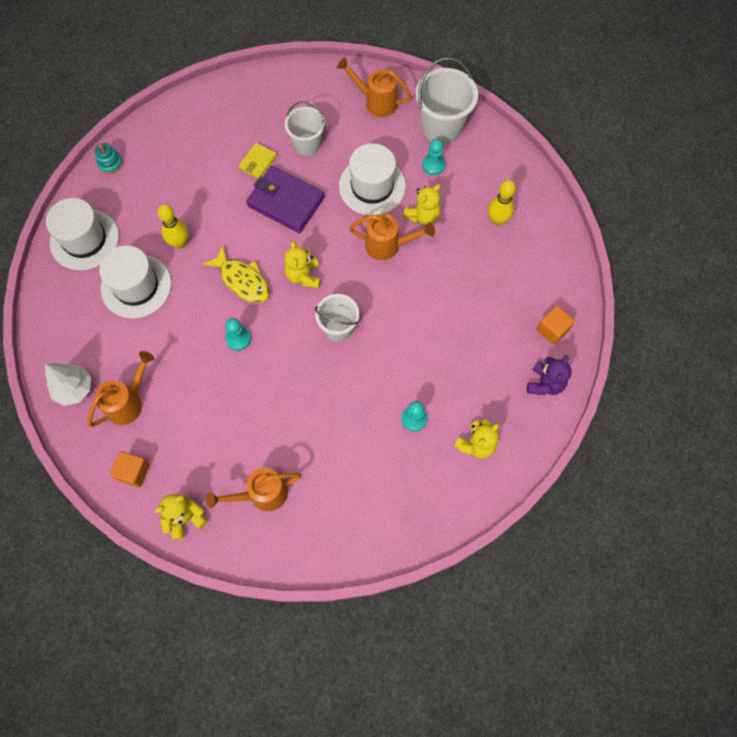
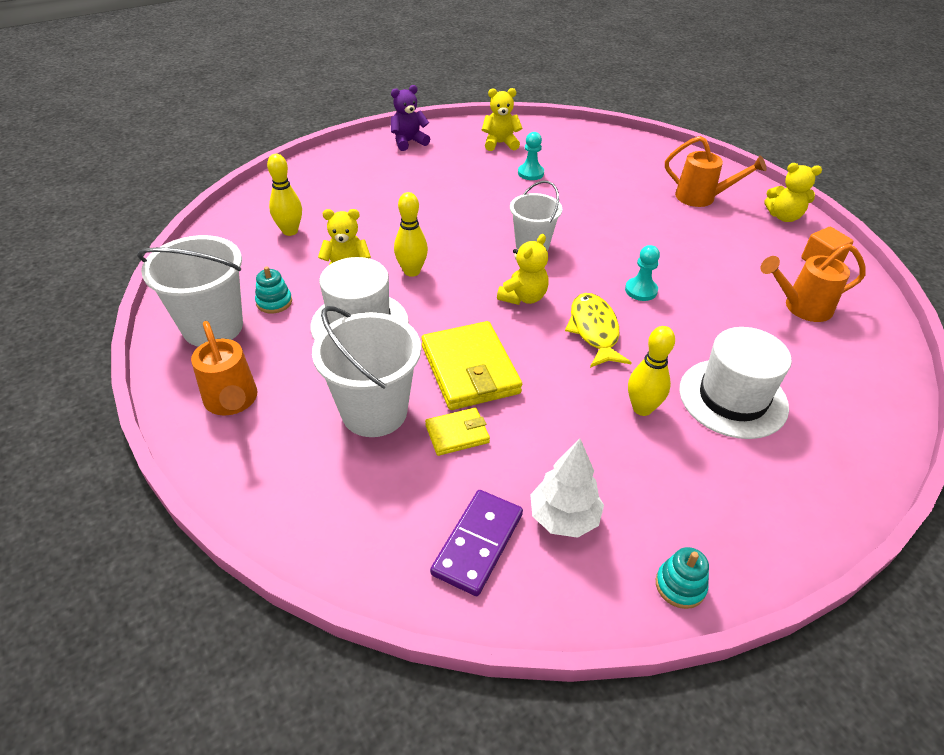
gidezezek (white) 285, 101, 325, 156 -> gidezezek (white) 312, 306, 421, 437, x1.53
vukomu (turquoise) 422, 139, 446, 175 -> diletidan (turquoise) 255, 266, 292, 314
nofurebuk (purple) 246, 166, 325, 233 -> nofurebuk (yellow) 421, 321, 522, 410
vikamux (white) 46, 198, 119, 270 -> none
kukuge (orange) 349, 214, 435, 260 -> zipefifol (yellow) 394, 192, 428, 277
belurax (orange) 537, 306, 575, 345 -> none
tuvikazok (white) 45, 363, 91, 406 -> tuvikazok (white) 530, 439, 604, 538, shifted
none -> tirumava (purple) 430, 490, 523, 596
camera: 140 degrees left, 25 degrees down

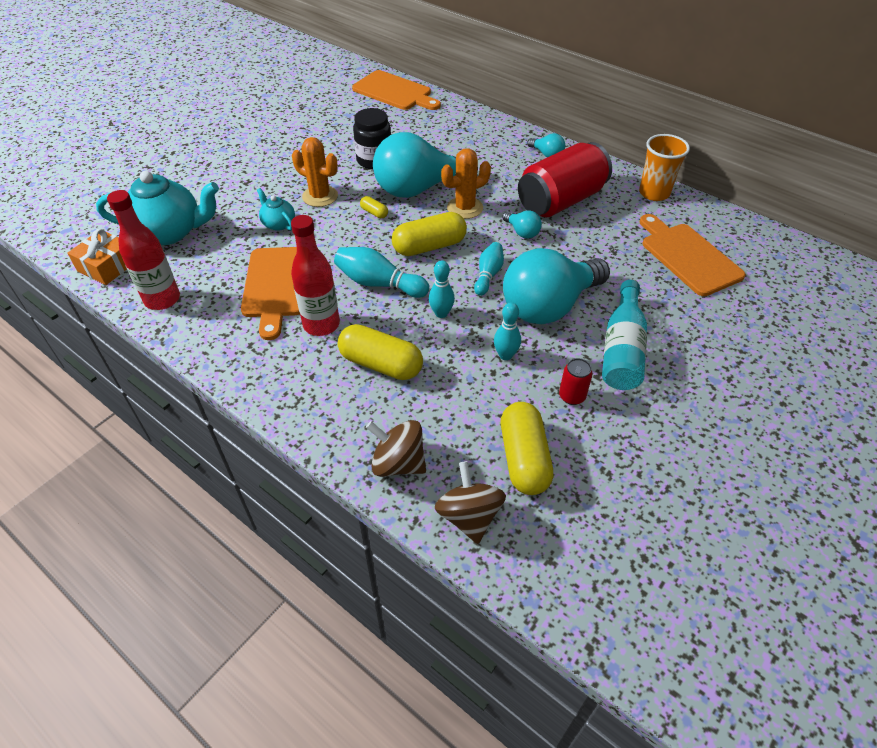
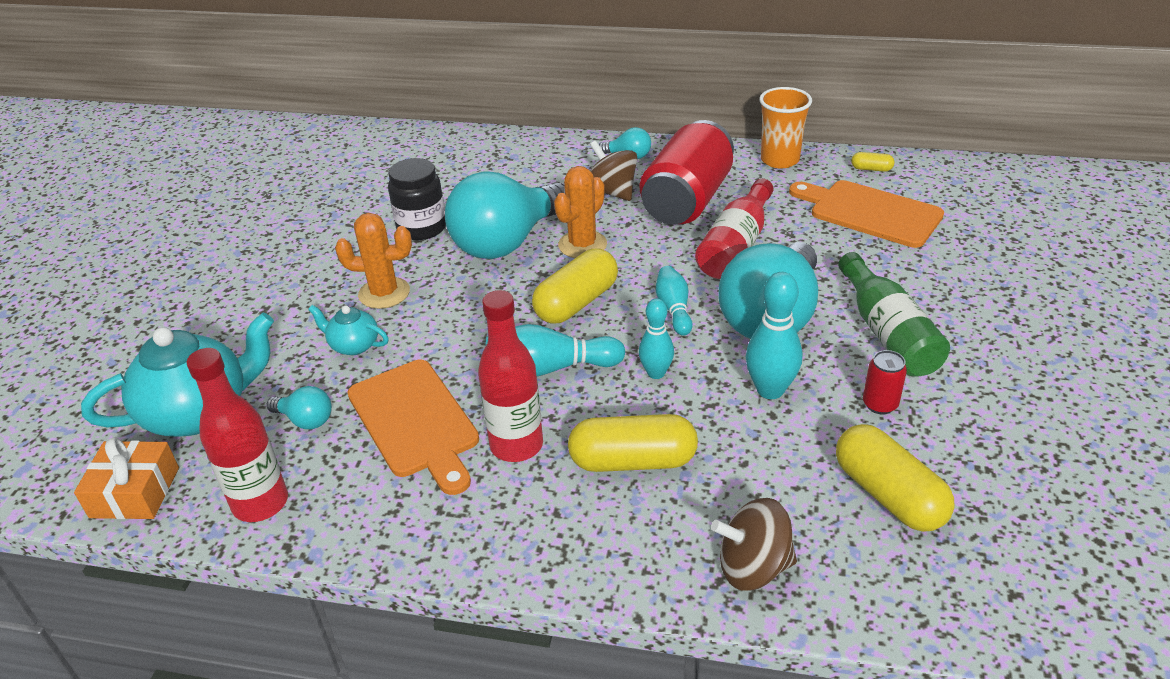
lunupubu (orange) 352, 70, 441, 110 -> none
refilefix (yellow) 360, 196, 388, 218 -> refilefix (yellow) 851, 152, 895, 172, shifted
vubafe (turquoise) 502, 211, 542, 239 -> vubafe (turquoise) 267, 386, 332, 429, shifted
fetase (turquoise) 602, 280, 647, 390 -> fetase (green) 838, 252, 950, 377
zipefifol (turquoise) 494, 302, 521, 360 -> zipefifol (turquoise) 746, 272, 802, 399, x1.51
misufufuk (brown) 435, 461, 506, 544 -> misufufuk (brown) 590, 141, 637, 201, shifted
none -> fetase (red) 695, 178, 773, 279
camera: 25 degrees left, 10 degrees down

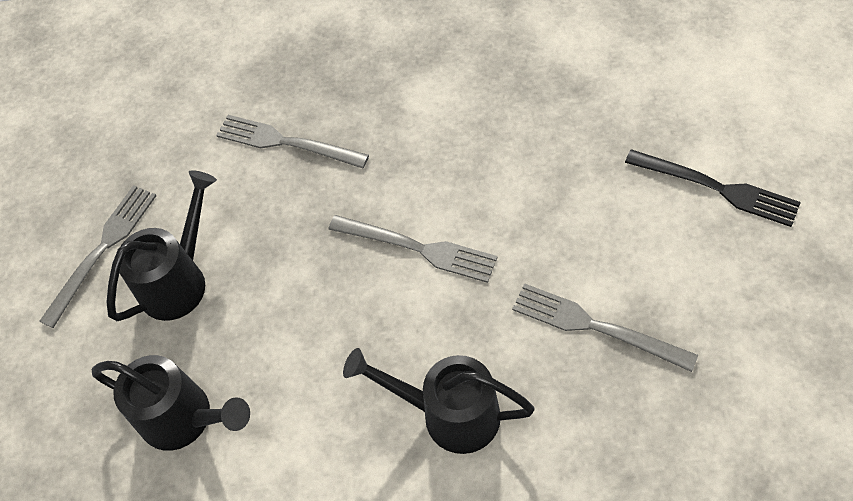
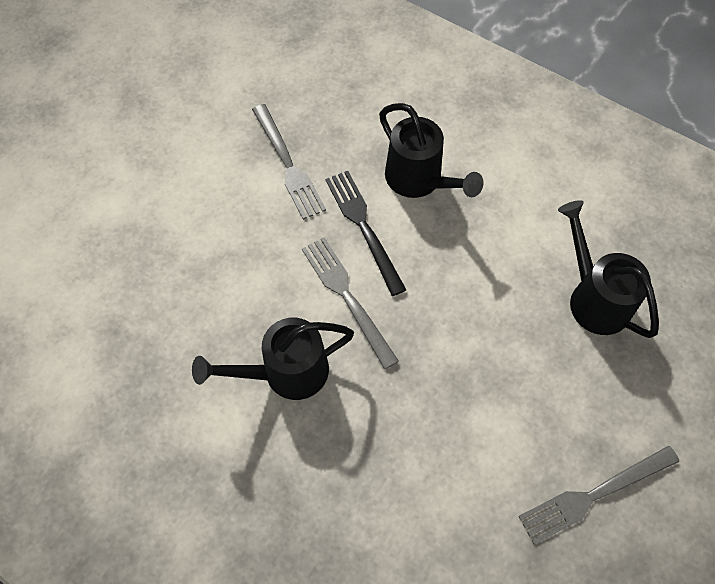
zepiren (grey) 216, 115, 369, 168 -> none
zepiren (black) 625, 149, 801, 227 -> zepiren (black) 326, 171, 406, 296, shifted
kukuge (black) 107, 170, 217, 321 -> kukuge (black) 192, 318, 354, 400, shifted
camera: 150 degrees left, 5 degrees up

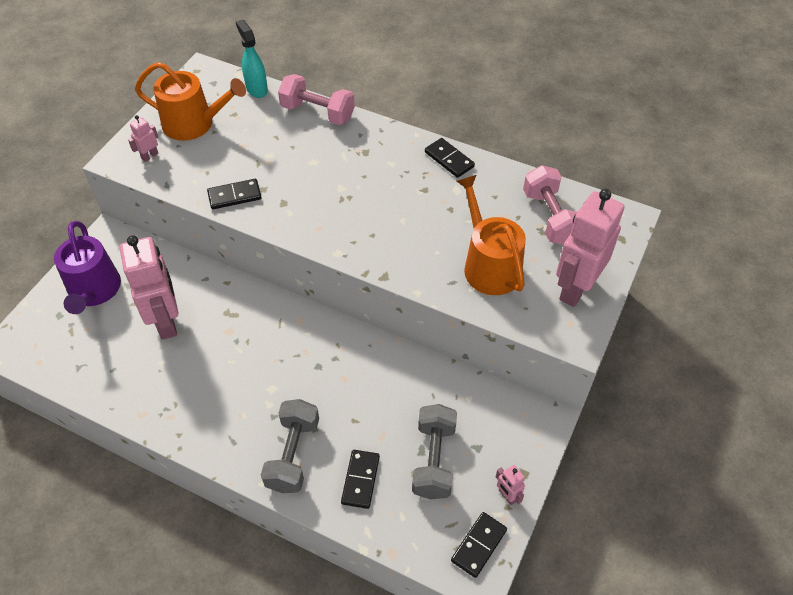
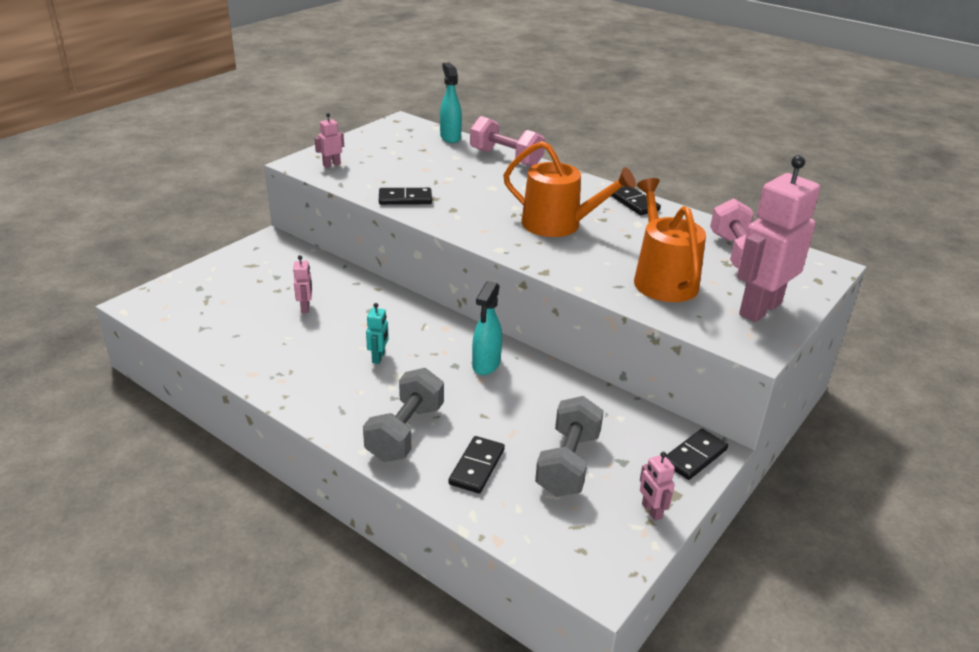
kukuge (orange) 135, 62, 246, 141 -> kukuge (orange) 503, 141, 636, 237, shifted
kukuge (purple) 54, 221, 121, 314 -> none
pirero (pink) 120, 235, 179, 340 -> pirero (pink) 293, 255, 312, 313, x0.42
tirumava (black) 451, 512, 507, 578 -> tirumava (black) 666, 429, 728, 480, shifted
none -> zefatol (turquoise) 472, 281, 502, 375
none -> pirero (turquoise) 366, 303, 389, 364
camera: 10 degrees right, 20 degrees down

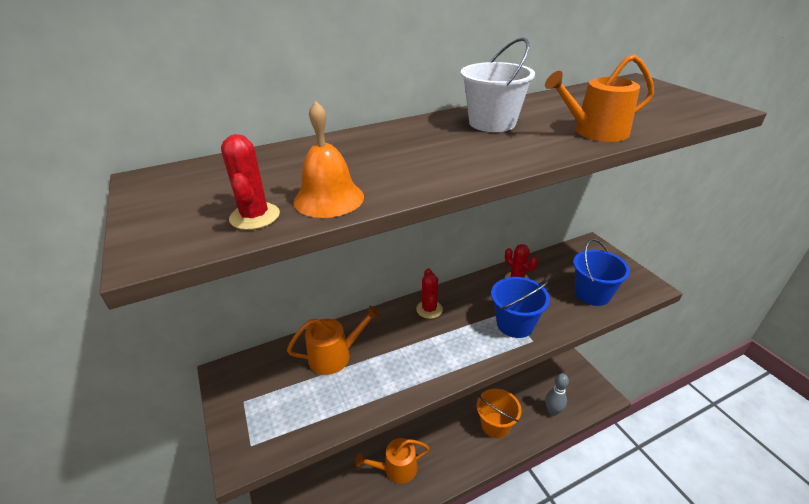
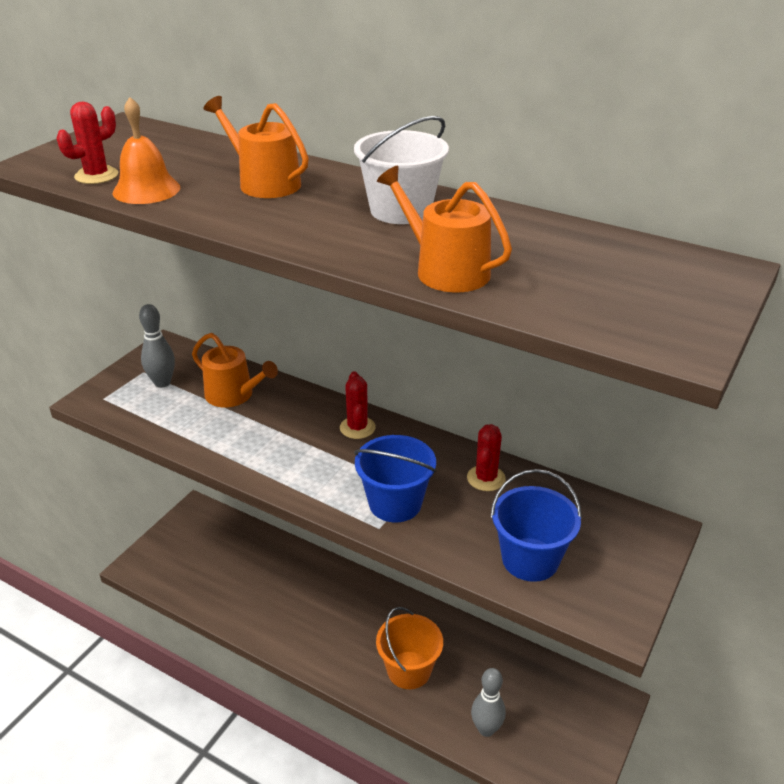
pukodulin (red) 416, 268, 443, 319 -> pukodulin (red) 340, 371, 376, 439, 60 degrees counterclockwise
kukuge (orange) 355, 438, 429, 484 -> kukuge (orange) 204, 96, 309, 198, shifted
none -> zipefifol (grey) 139, 304, 175, 388
camera: 55 degrees right, 0 degrees up

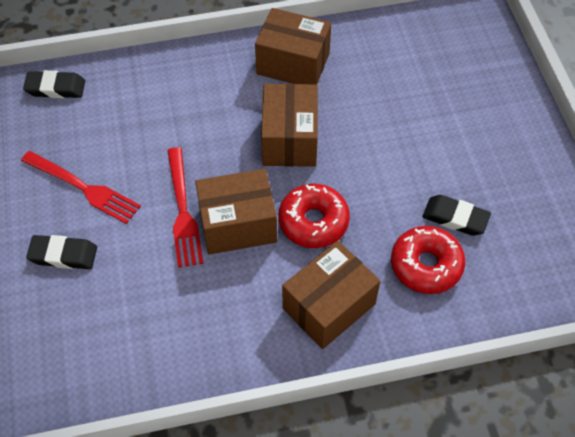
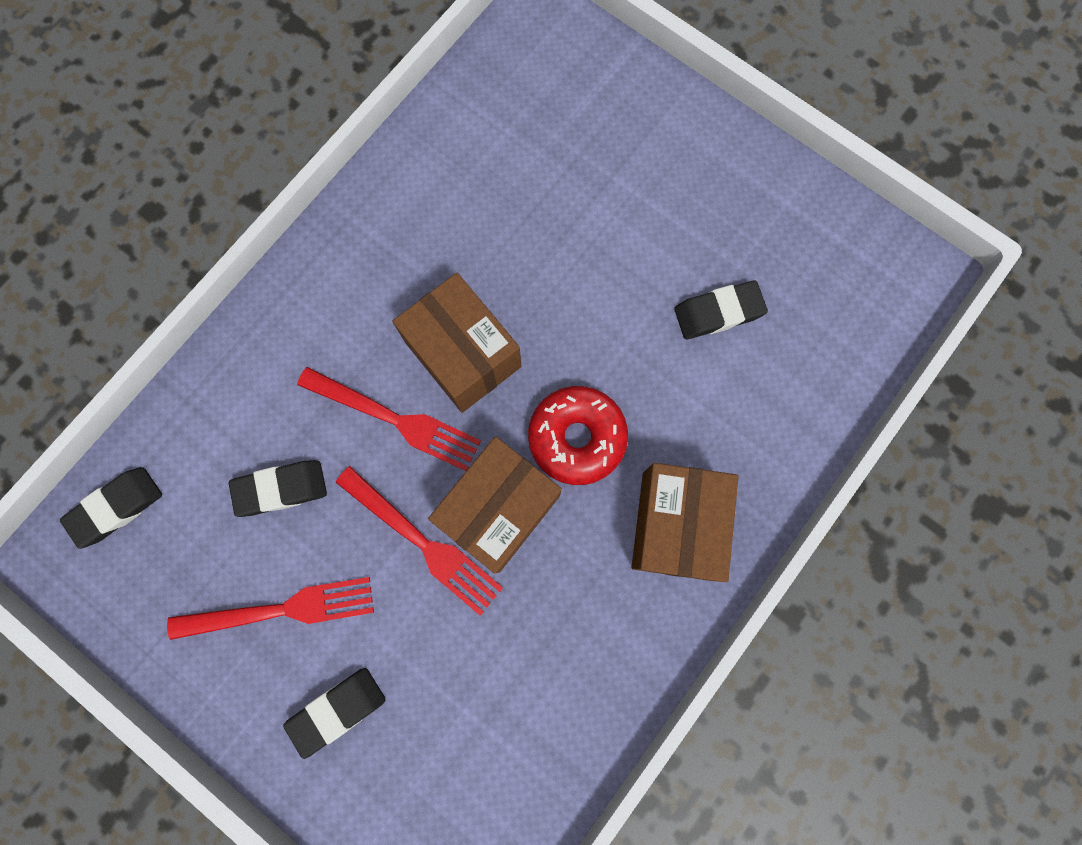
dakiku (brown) 255, 8, 331, 85 -> none
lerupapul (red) 391, 226, 465, 294 -> none
none -> zepiren (red) 297, 367, 481, 471
none -> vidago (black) 229, 460, 327, 517
camera: 40 degrees left, 20 degrees up

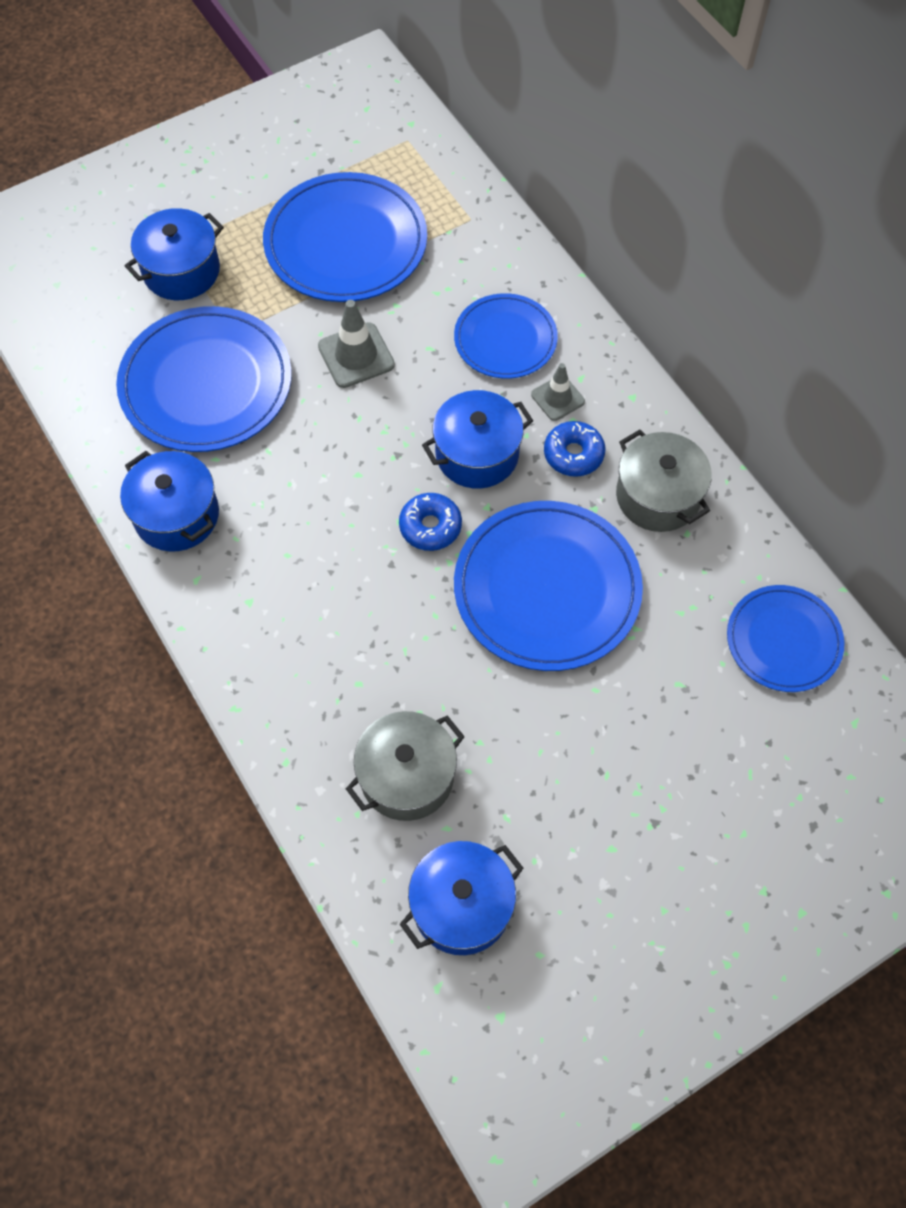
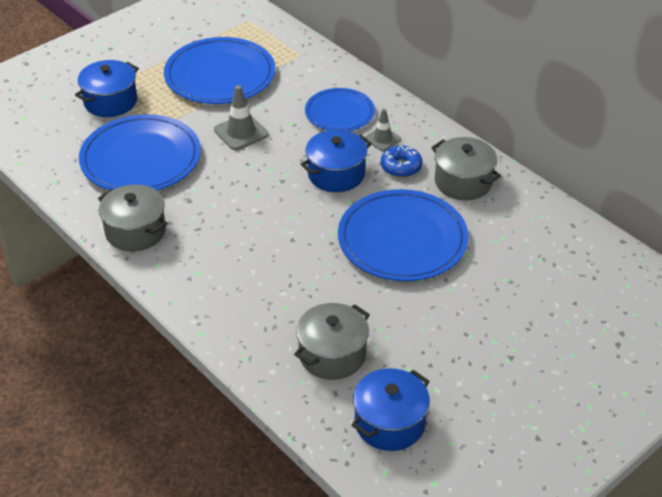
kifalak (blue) 120, 451, 219, 551 -> kifalak (grey) 98, 185, 168, 252
lerupapul (blue) 399, 493, 462, 551 -> none
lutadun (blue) 727, 585, 845, 692 -> none
camera: 10 degrees left, 20 degrees down

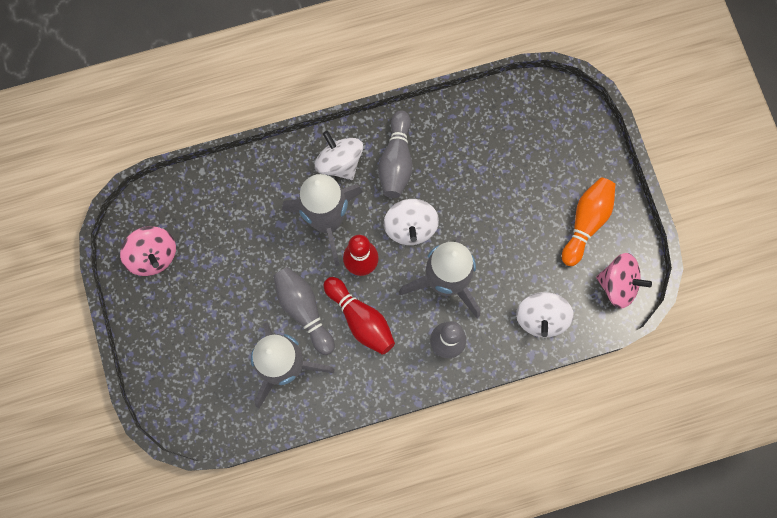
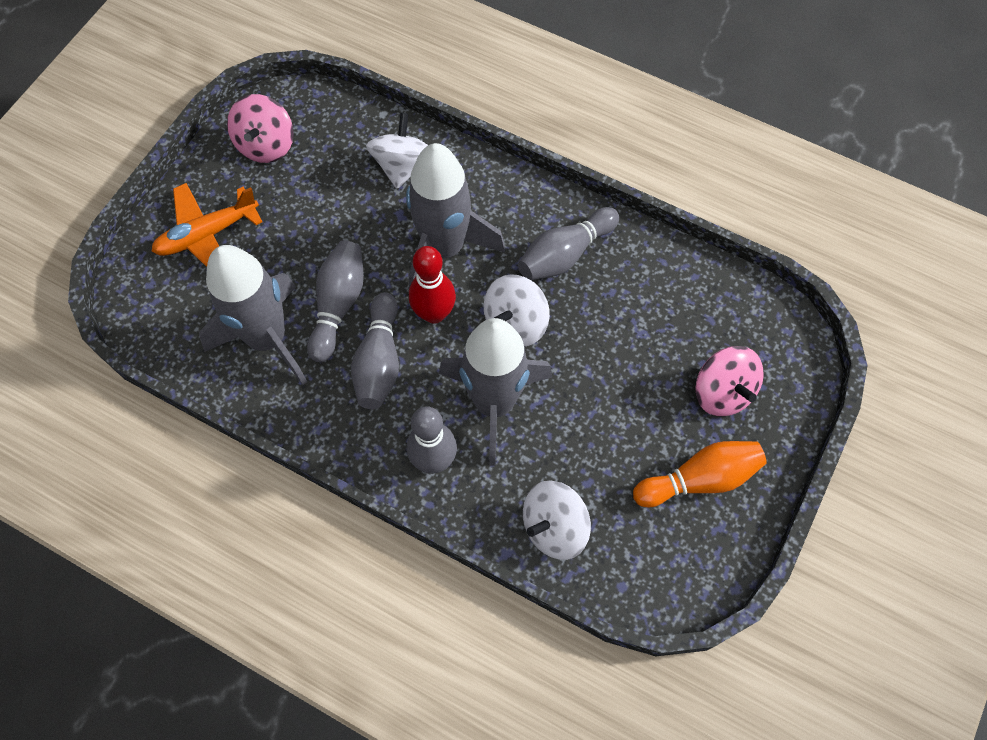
misufufuk (white) 315, 131, 363, 180 -> misufufuk (white) 366, 113, 428, 189, shifted
misufufuk (pink) 596, 253, 652, 309 -> misufufuk (pink) 695, 346, 764, 417, shifted
zipefifol (red) 324, 277, 395, 355 -> zipefifol (grey) 351, 292, 399, 409
none -> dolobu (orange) 151, 183, 262, 267
camera: 45 degrees right, 10 degrees down

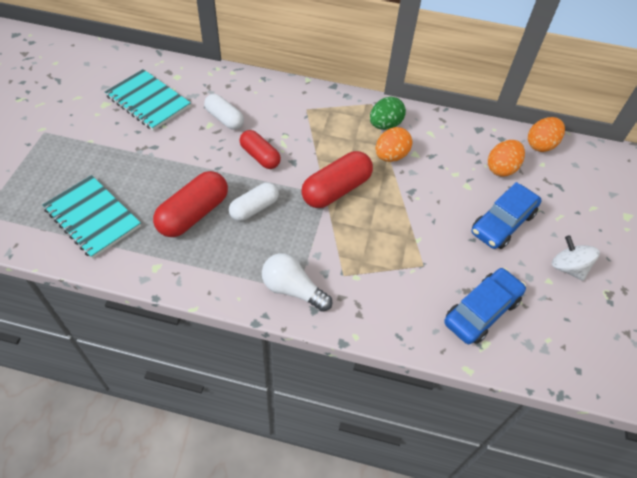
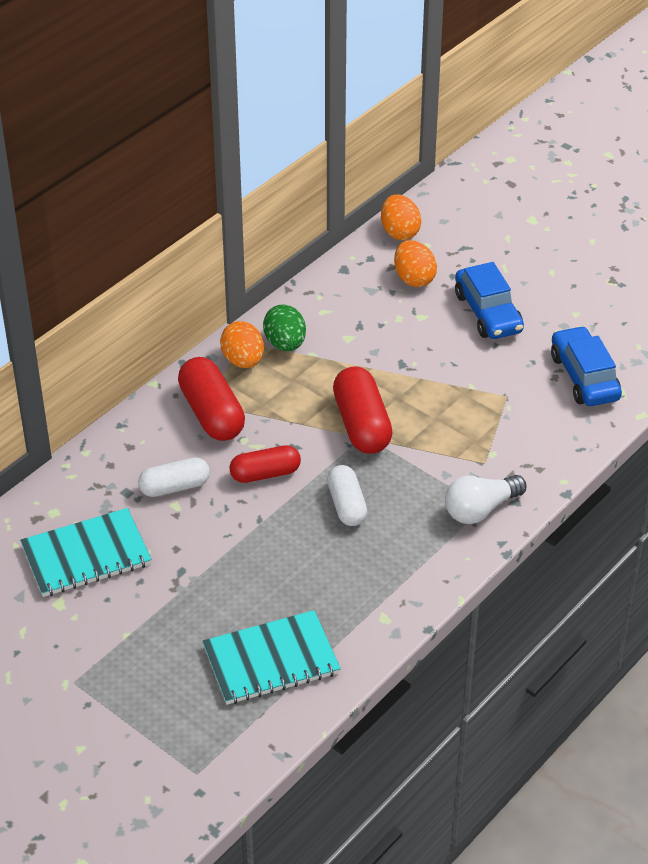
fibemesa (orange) 376, 127, 412, 162 -> fibemesa (orange) 220, 321, 264, 368, shifted
refilefix (red) 153, 171, 228, 237 -> refilefix (red) 178, 357, 245, 441, shifted
misufufuk (white) 552, 235, 600, 281 -> none
camera: 60 degrees left, 10 degrees down

